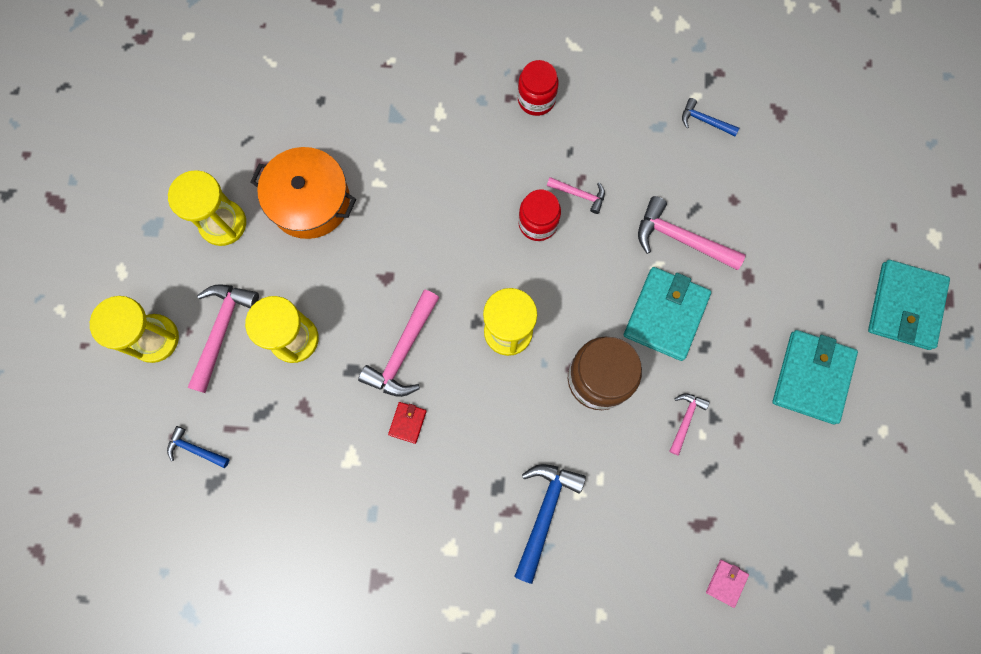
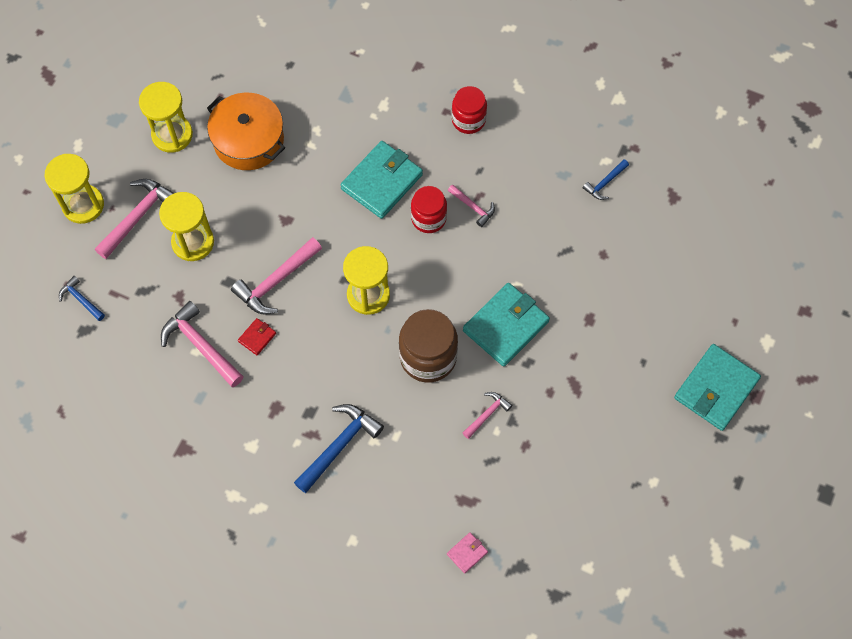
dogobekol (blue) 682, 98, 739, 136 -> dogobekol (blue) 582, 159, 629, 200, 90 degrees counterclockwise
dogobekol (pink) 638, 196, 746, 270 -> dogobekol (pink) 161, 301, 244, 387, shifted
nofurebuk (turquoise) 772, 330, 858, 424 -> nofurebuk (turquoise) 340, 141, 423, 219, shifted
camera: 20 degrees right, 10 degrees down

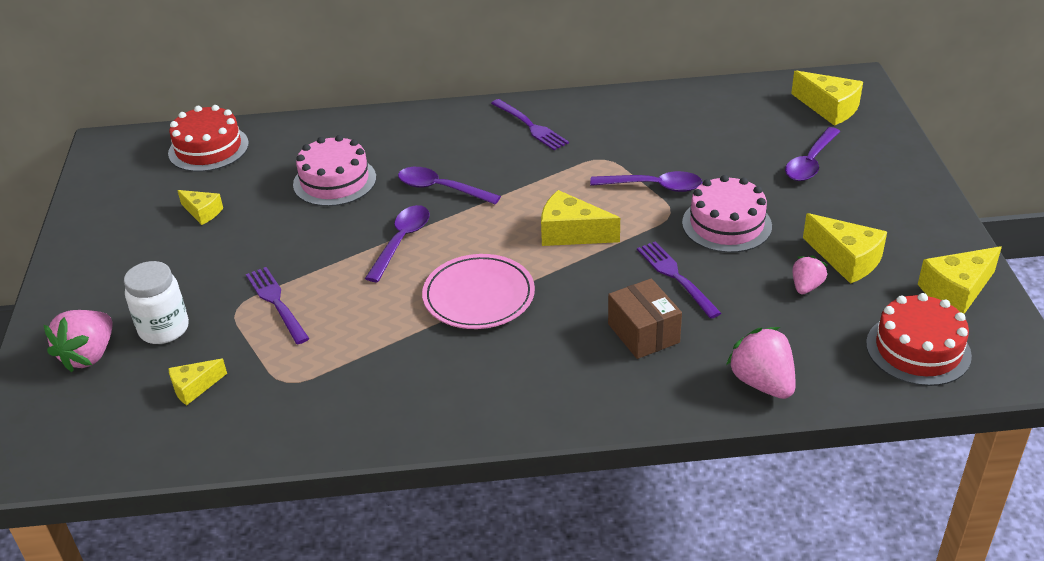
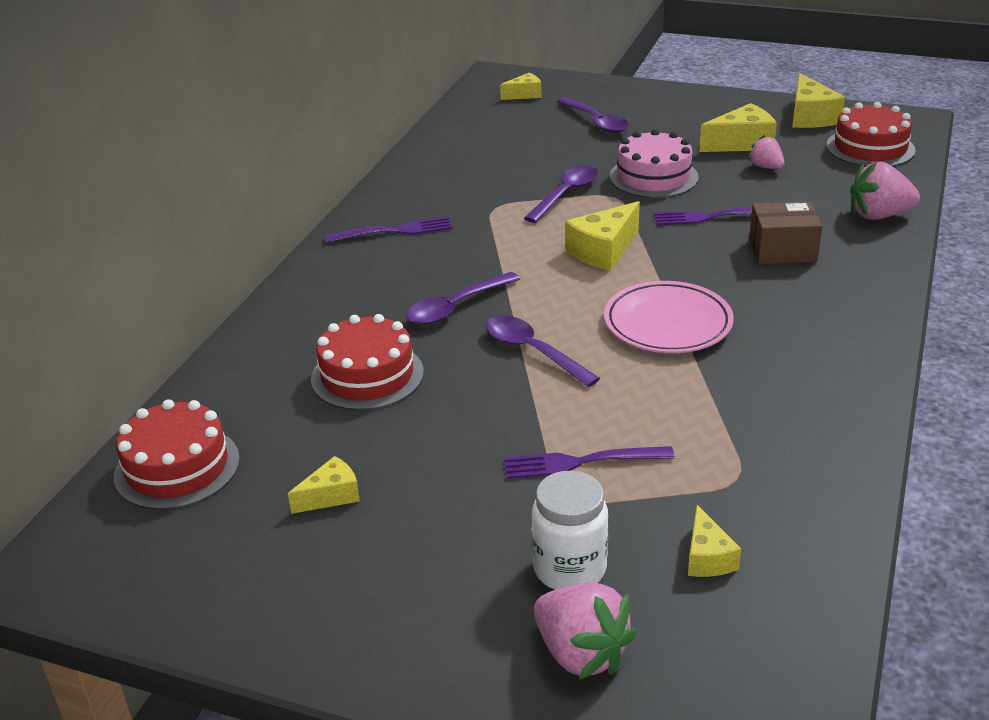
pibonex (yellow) 791, 71, 863, 126 -> pibonex (yellow) 500, 73, 542, 100, x0.61
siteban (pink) 293, 135, 376, 206 -> siteban (red) 311, 314, 424, 410
camera: 65 degrees left, 5 degrees down

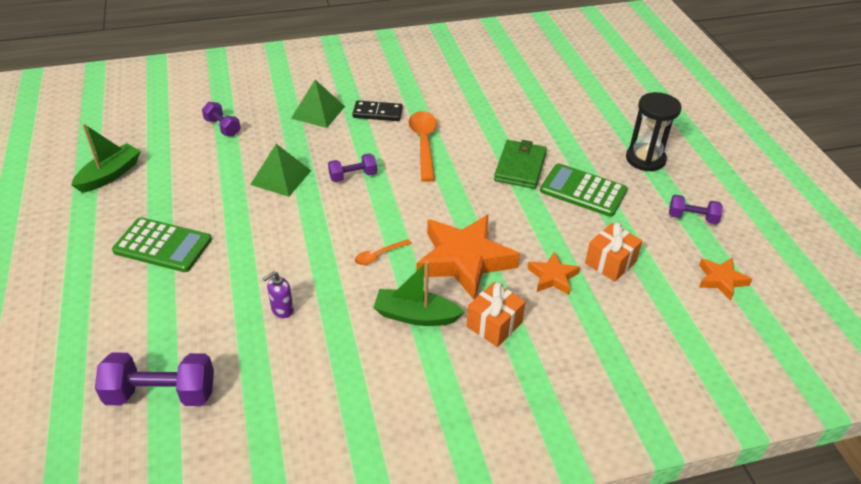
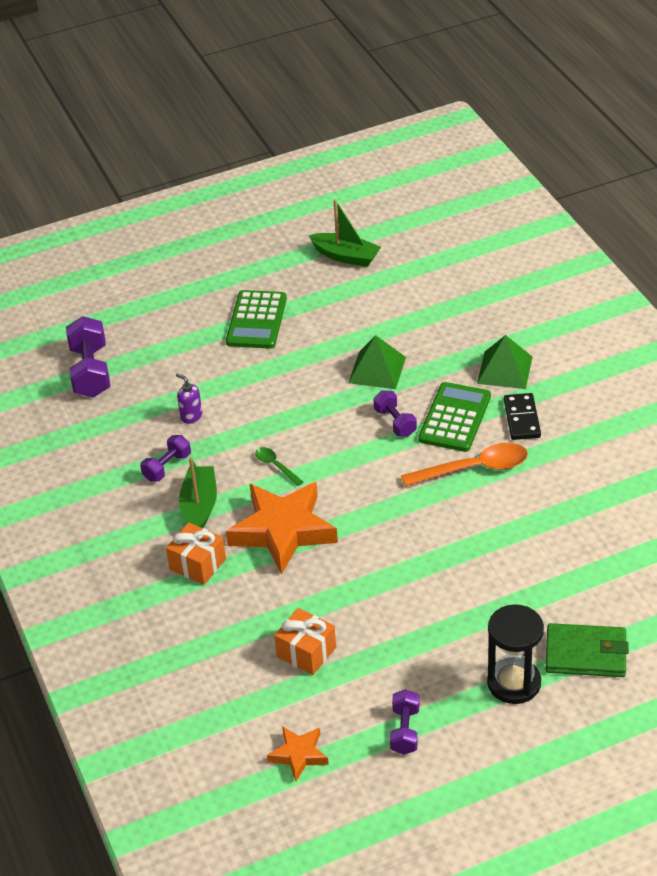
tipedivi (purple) 202, 102, 241, 136 -> tipedivi (purple) 140, 435, 191, 481, shifted
nofurebuk (green) 494, 140, 547, 189 -> nofurebuk (green) 546, 623, 629, 677, shifted
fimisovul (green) 540, 163, 628, 217 -> fimisovul (green) 418, 382, 491, 452, shifted
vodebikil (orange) 355, 239, 412, 265 -> vodebikil (green) 255, 447, 303, 486
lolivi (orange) 527, 252, 580, 295 -> none
camera: 85 degrees right, 0 degrees up

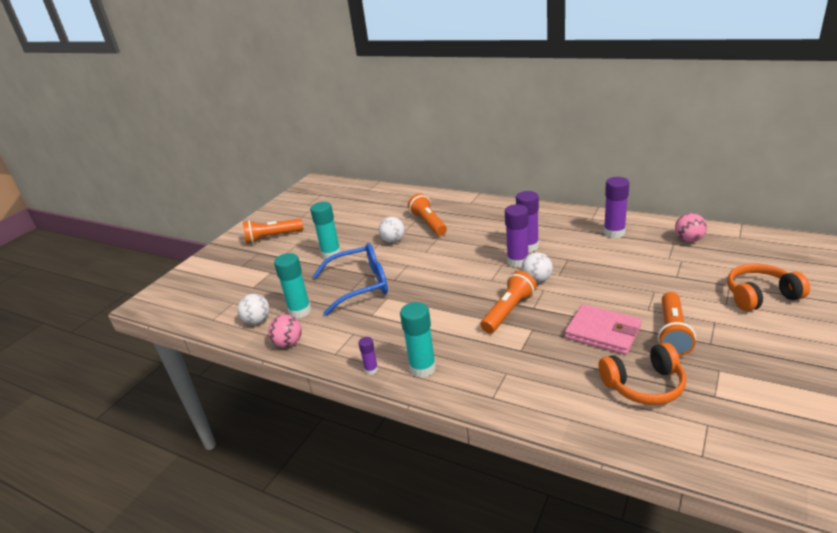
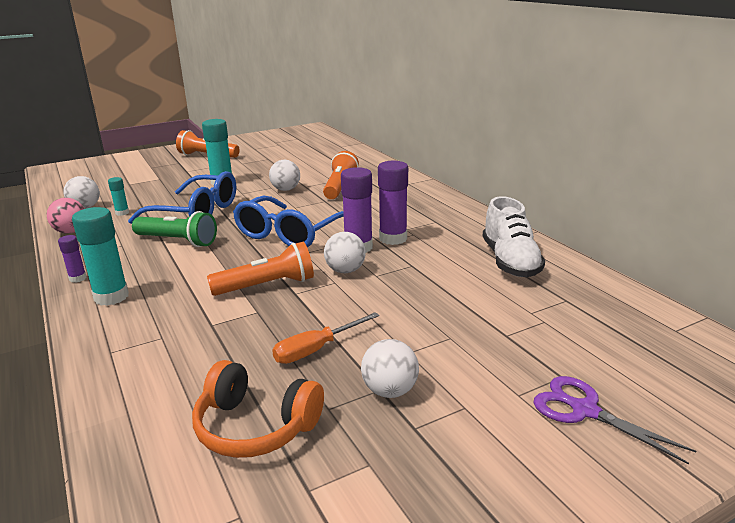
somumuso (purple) 604, 177, 629, 238 -> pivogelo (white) 483, 196, 545, 277
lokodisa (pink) 675, 213, 707, 242 -> none
somumuso (turquoise) 274, 253, 311, 318 -> somumuso (turquoise) 108, 177, 129, 216, x0.52
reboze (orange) 727, 264, 810, 311 -> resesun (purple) 533, 376, 696, 465
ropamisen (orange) 658, 292, 696, 356 -> lokodisa (white) 361, 339, 419, 398
nofurebuk (pink) 565, 304, 642, 355 -> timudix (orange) 272, 312, 380, 364
none -> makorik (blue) 233, 196, 344, 248
none -> ropamisen (green) 132, 211, 217, 247
camera: 30 degrees right, 5 degrees down

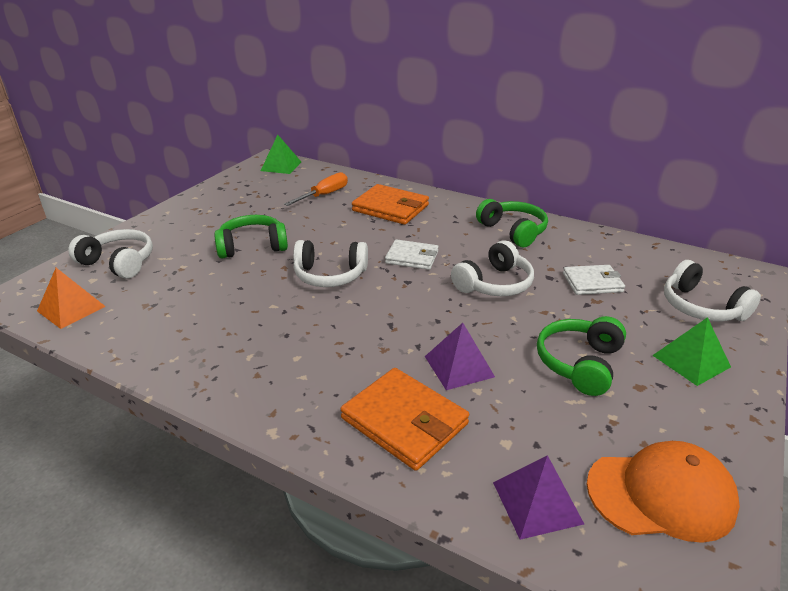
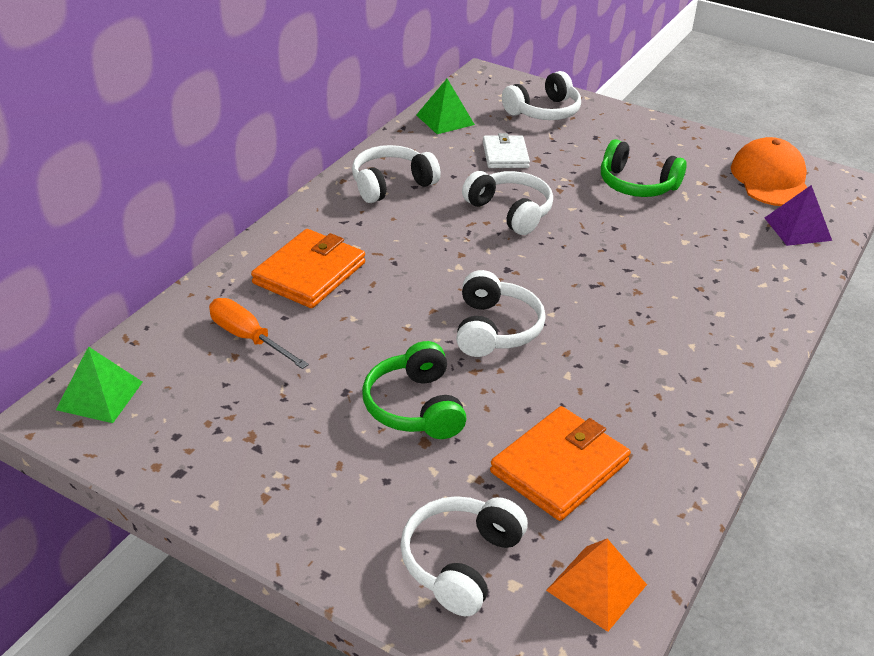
reboze (green) 476, 199, 548, 247 -> reboze (white) 352, 145, 441, 203
nofurebuk (white) 385, 239, 439, 270 -> none
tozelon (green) 652, 317, 731, 386 -> tozelon (green) 416, 79, 475, 134, shifted
tozelon (purple) 425, 323, 495, 390 -> none
nofurebuk (orange) 341, 368, 469, 471 -> nofurebuk (orange) 490, 406, 631, 521, shifted
camera: 90 degrees left, 5 degrees up

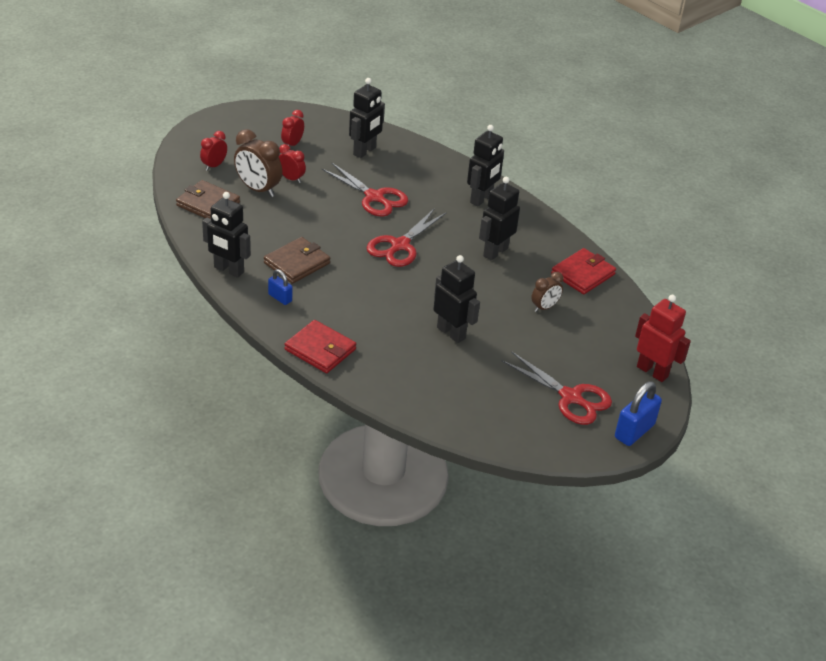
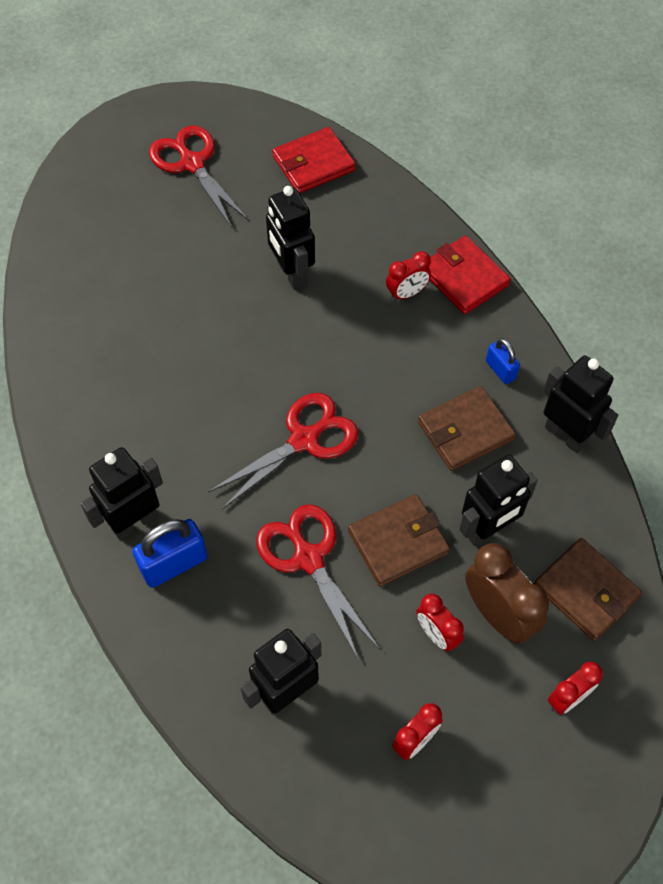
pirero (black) 479, 177, 520, 261 -> pirero (black) 459, 454, 538, 546, shifted
nofurebuk (red) 551, 248, 616, 294 -> nofurebuk (red) 272, 127, 356, 193, shifted
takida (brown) 531, 272, 563, 312 -> none
pirero (red) 635, 295, 691, 382 -> none
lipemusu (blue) 615, 381, 662, 446 -> lipemusu (blue) 132, 519, 207, 588, shifted
none -> takida (red) 386, 251, 431, 301
none -> nofurebuk (brown) 348, 494, 450, 586
camera: 160 degrees left, 20 degrees up

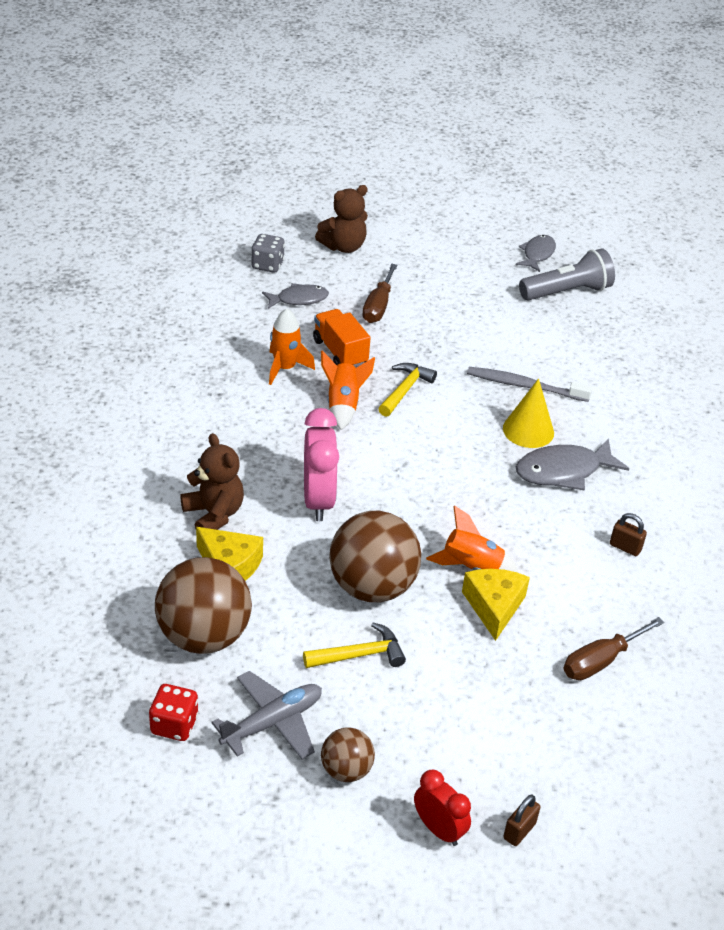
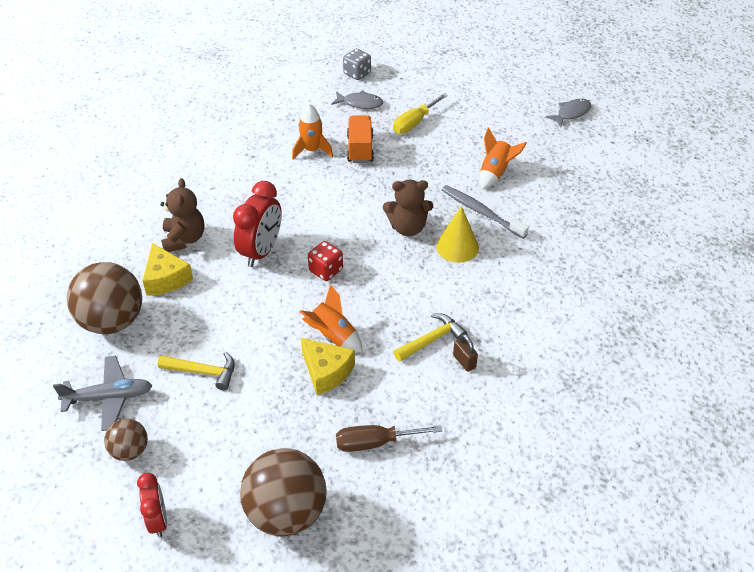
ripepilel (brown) 315, 185, 368, 253 -> ripepilel (brown) 383, 180, 433, 236, shifted
ropamisen (grey) 519, 249, 615, 301 -> none
timudix (brown) 362, 264, 398, 323 -> timudix (yellow) 393, 93, 448, 134
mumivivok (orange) 321, 350, 375, 430 -> mumivivok (orange) 479, 127, 527, 190, shifted
dogobekol (yellow) 378, 363, 437, 417 -> dogobekol (yellow) 394, 313, 467, 362, shifted
takida (pink) 304, 408, 339, 521 -> takida (red) 233, 181, 282, 267
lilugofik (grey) 516, 438, 629, 491 -> none
lokodisa (brown) 329, 511, 421, 602 -> lokodisa (brown) 240, 448, 327, 537, shifted
pibonex (yellow) 462, 569, 530, 641 -> pibonex (yellow) 301, 338, 355, 395, 105 degrees clockwise
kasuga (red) 149, 684, 198, 741 -> kasuga (red) 308, 241, 343, 281, shifted
lipemusu (brown) 503, 794, 541, 846 -> none
camera: 30 degrees right, 5 degrees up

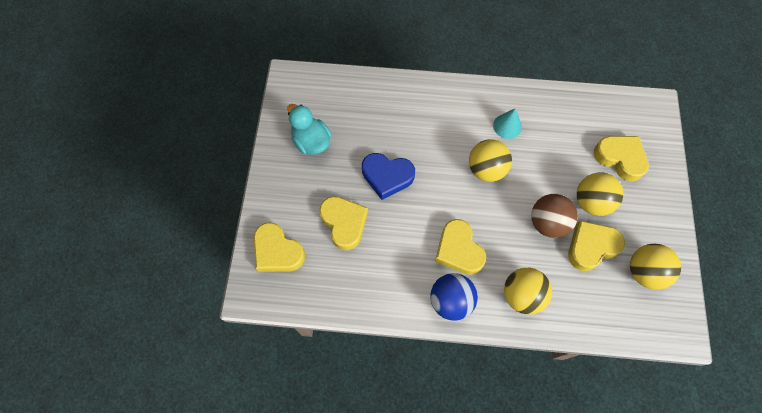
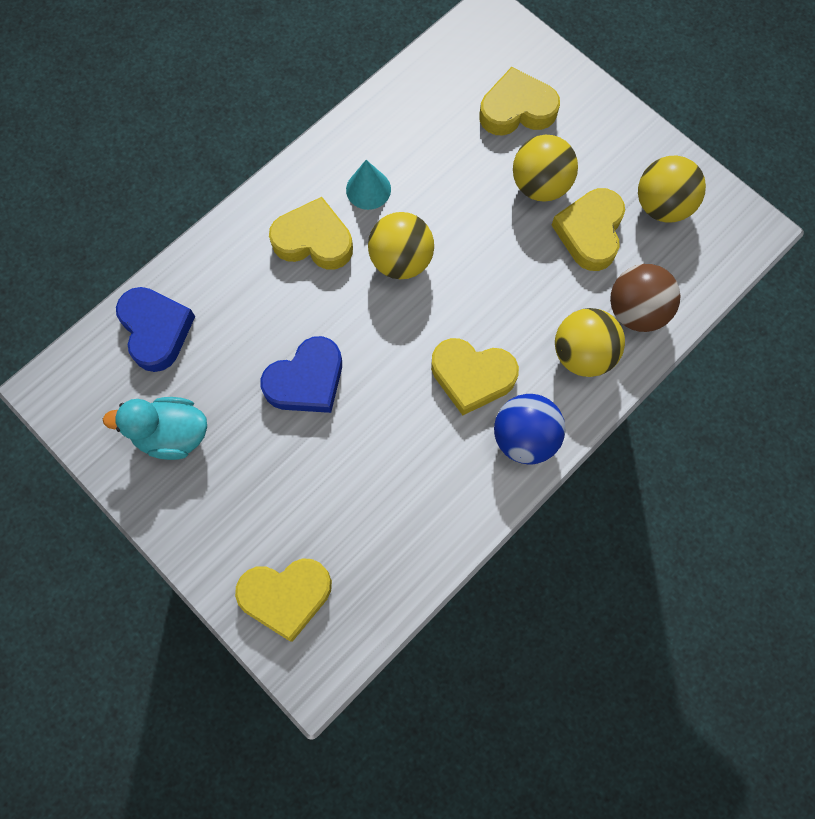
lokodisa (brown) 531, 194, 578, 238 -> lokodisa (brown) 610, 264, 681, 332, shifted
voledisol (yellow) 319, 196, 368, 250 -> voledisol (yellow) 269, 197, 353, 269, shifted
none -> voledisol (blue) 116, 287, 195, 372
camera: 50 degrees left, 5 degrees up

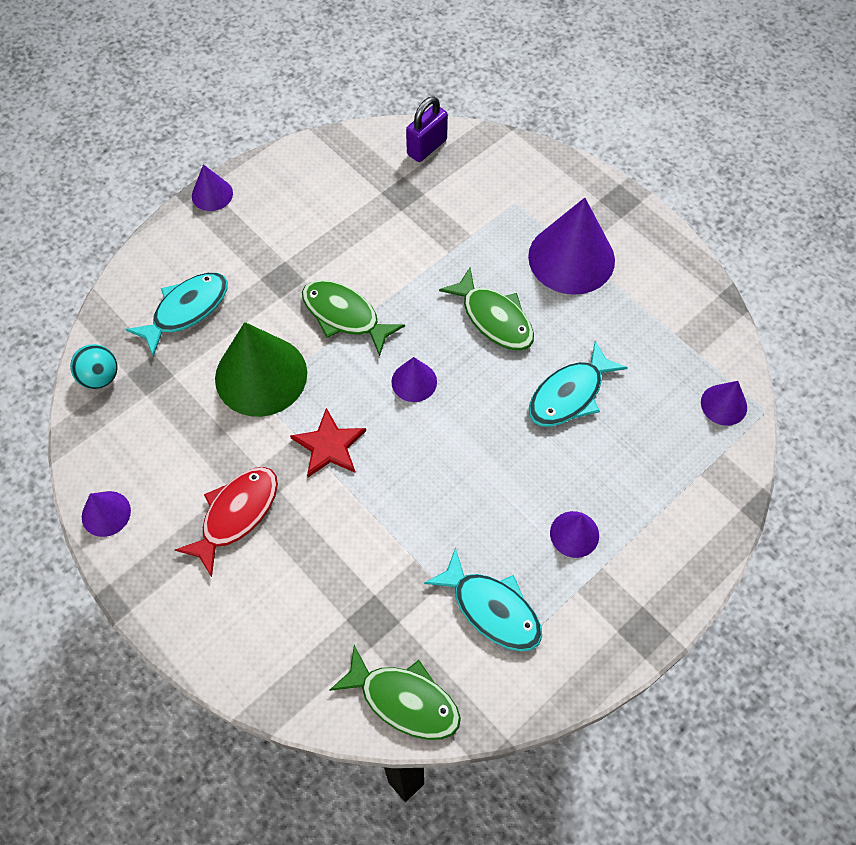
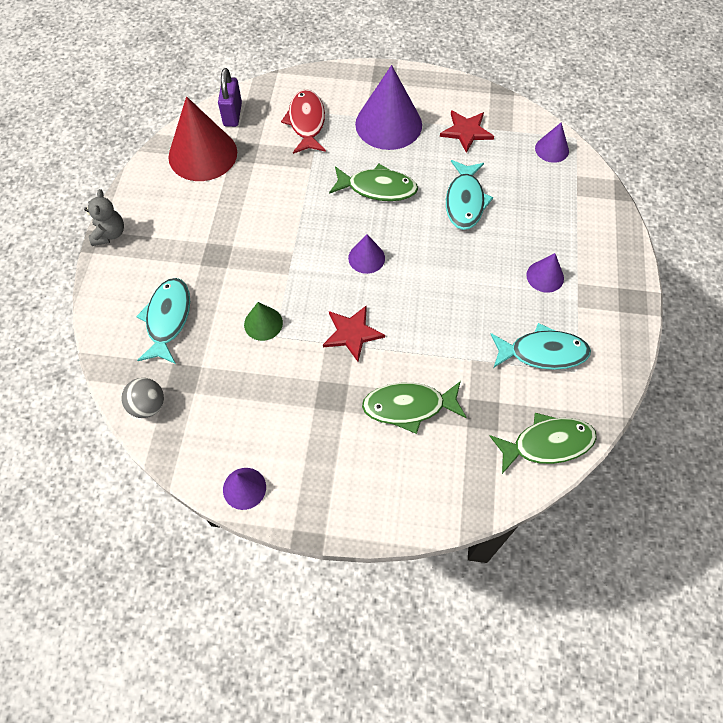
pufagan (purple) 192, 164, 233, 211 -> ripepilel (grey) 84, 189, 124, 246
lilugofik (green) 302, 280, 405, 356 -> lilugofik (green) 362, 381, 467, 434, shifted
pufagan (green) 215, 322, 307, 417 -> pufagan (green) 244, 302, 283, 341, x0.49
lokodisa (turquoise) 70, 344, 118, 389 -> lokodisa (grey) 122, 378, 164, 418
lilugofik (red) 175, 467, 278, 577 -> lilugofik (red) 281, 89, 326, 154, shifted
none -> pufagan (red) 168, 96, 237, 181
none -> lolivi (red) 440, 110, 494, 153
camera: 40 degrees left, 0 degrees up

